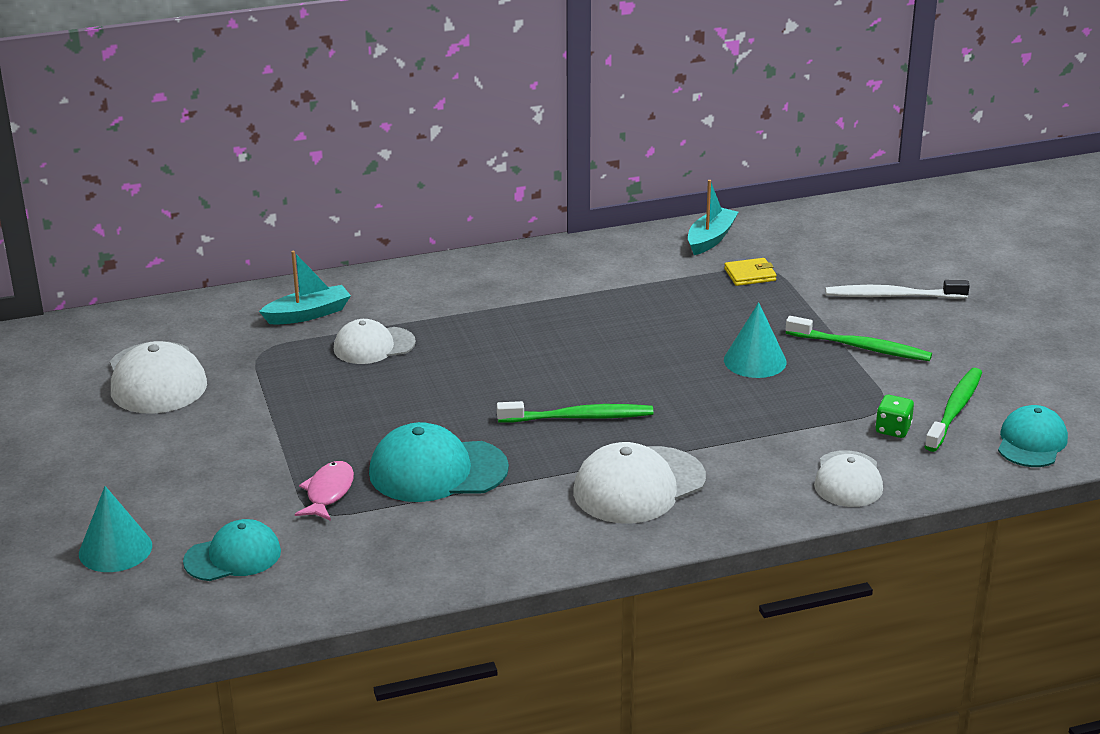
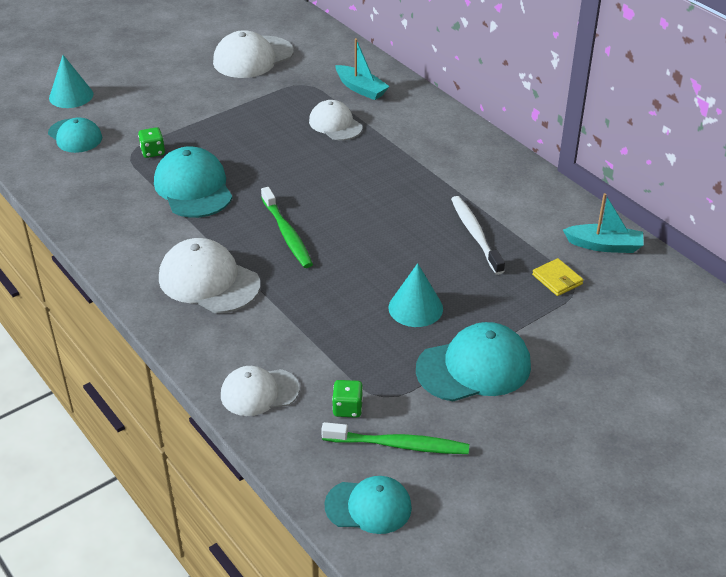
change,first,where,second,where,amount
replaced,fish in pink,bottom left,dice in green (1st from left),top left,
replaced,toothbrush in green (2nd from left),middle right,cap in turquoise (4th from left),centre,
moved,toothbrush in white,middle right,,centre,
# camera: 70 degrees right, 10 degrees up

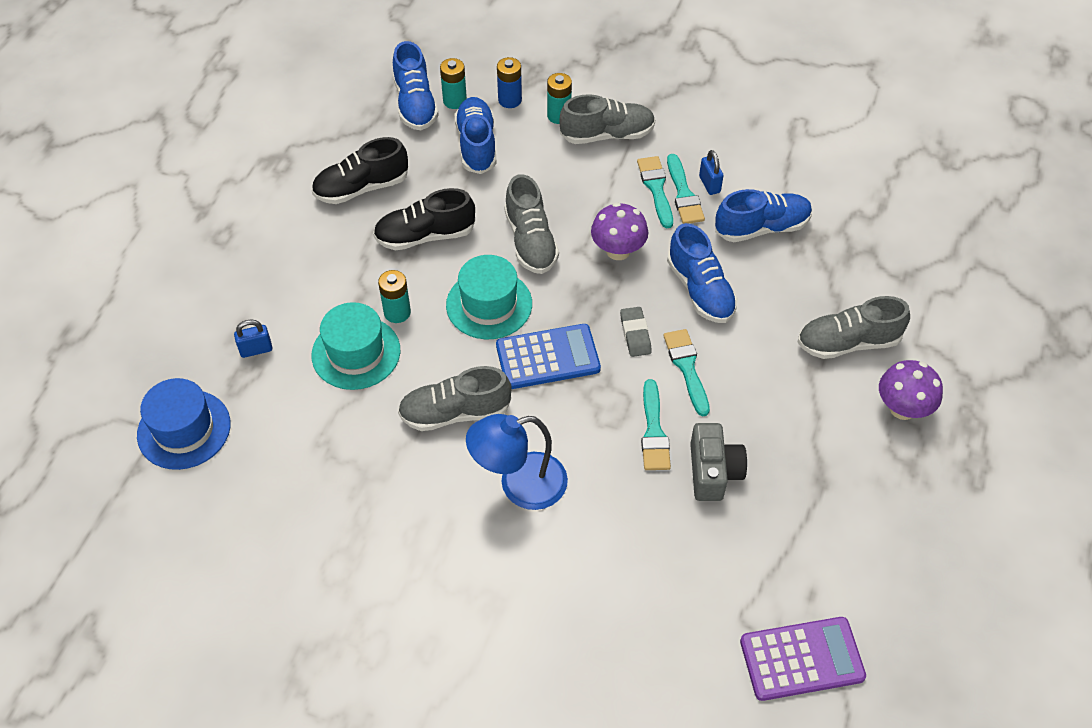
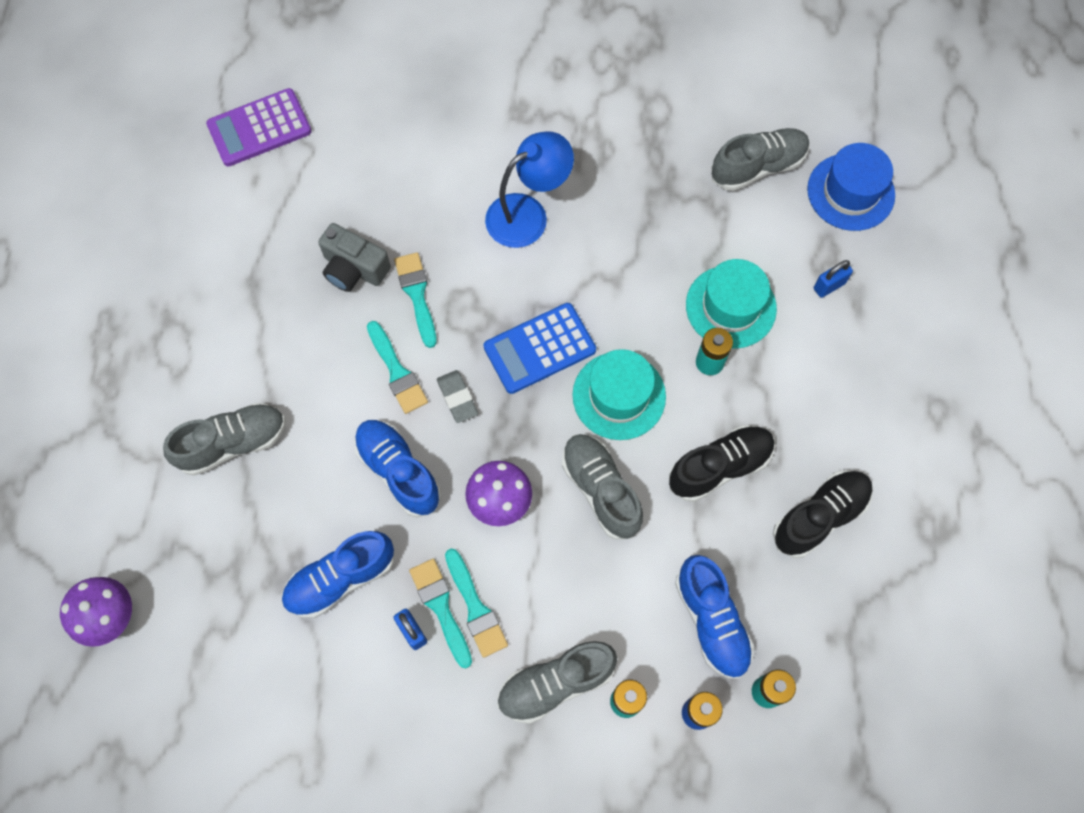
change,first,where,second,where,amount
moved,mushroom in purple (2nd from left in the first image),middle right,mushroom in purple (1st from left),bottom left,
turned,camera in grey,centre,,top left,45 degrees counterclockwise
moved,shoe in grey (1st from left in the first image),centre,shoe in grey (4th from left),top right,
removed,shoe in blue (1st from left),top centre,,,
# camera: 165 degrees right, 15 degrees up

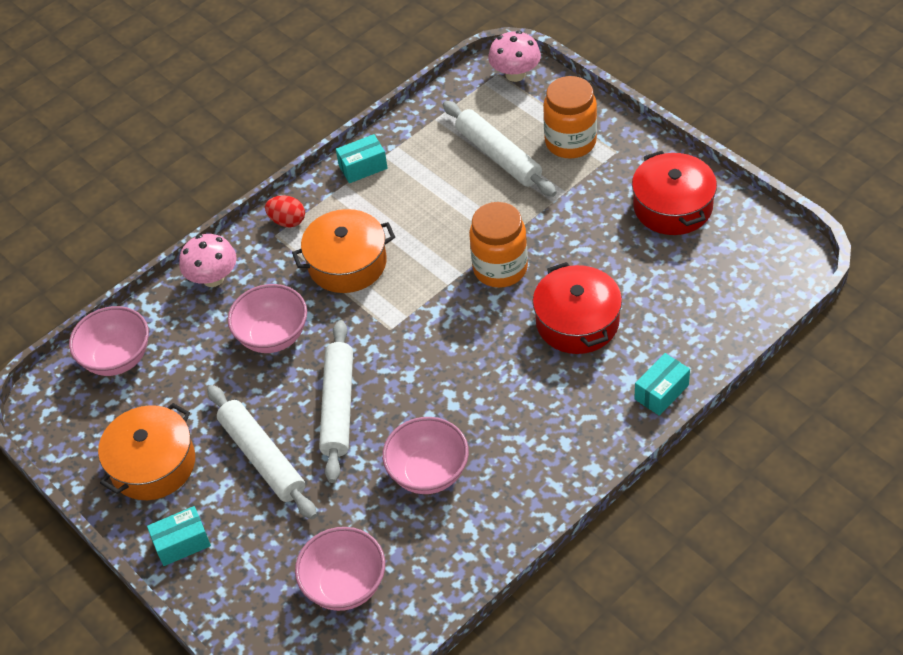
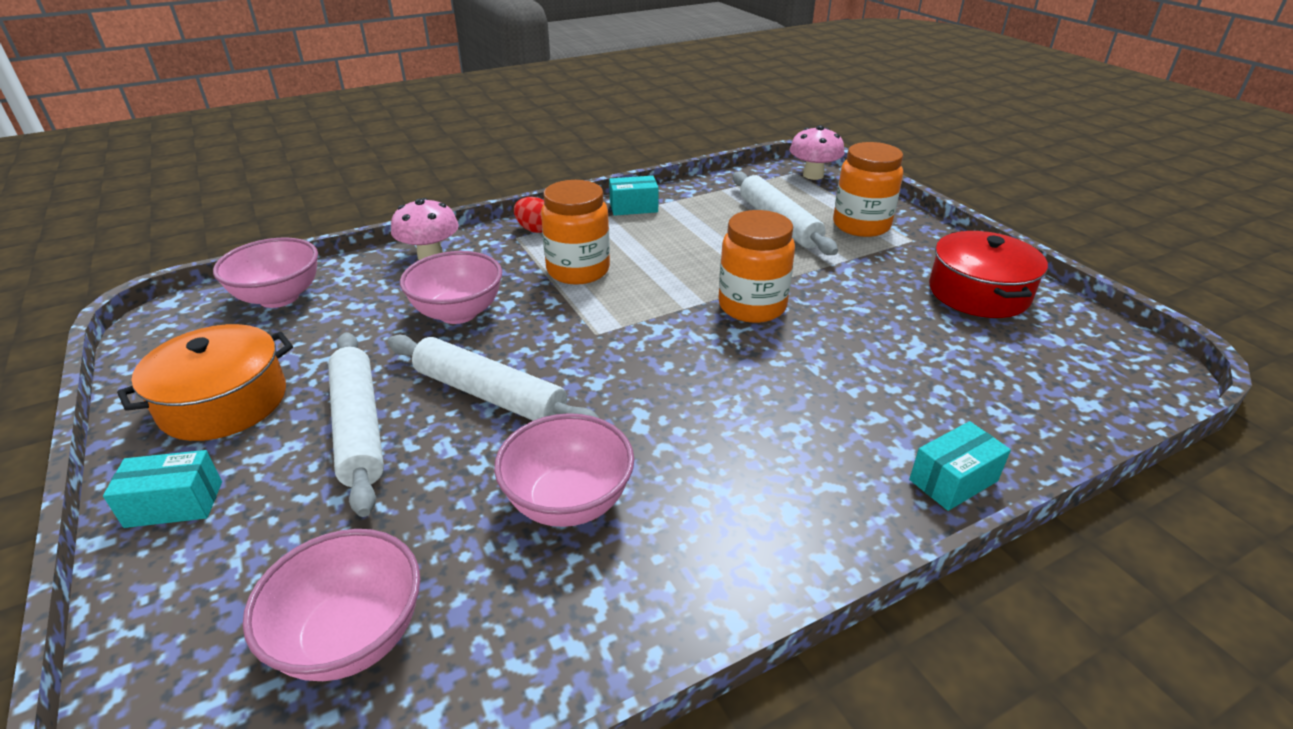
change,first,where,second,where,amount
turned,rolling pin in white (2nd from left),centre,,centre,75 degrees counterclockwise
replaced,pot in orange (2nd from left),centre,jar in orange (1st from left),top centre,
removed,pot in red (1st from left),centre,,,
# camera: 10 degrees right, 15 degrees down

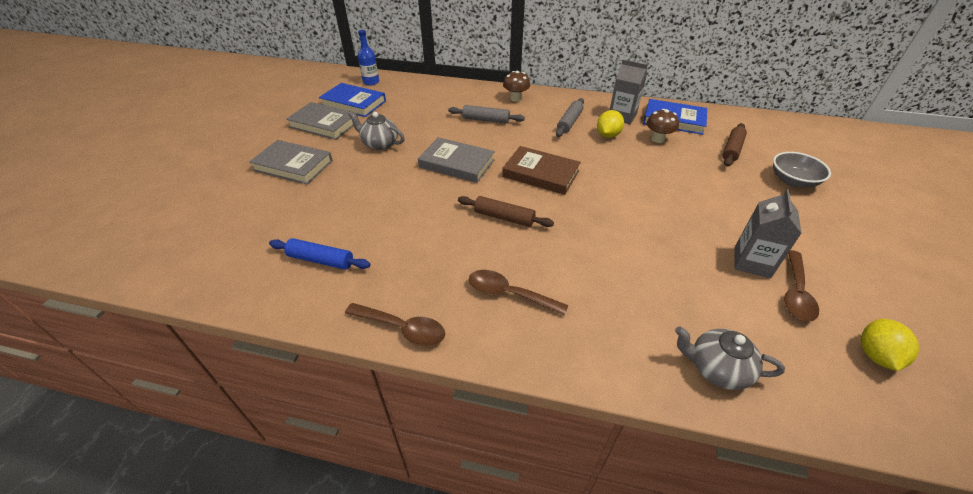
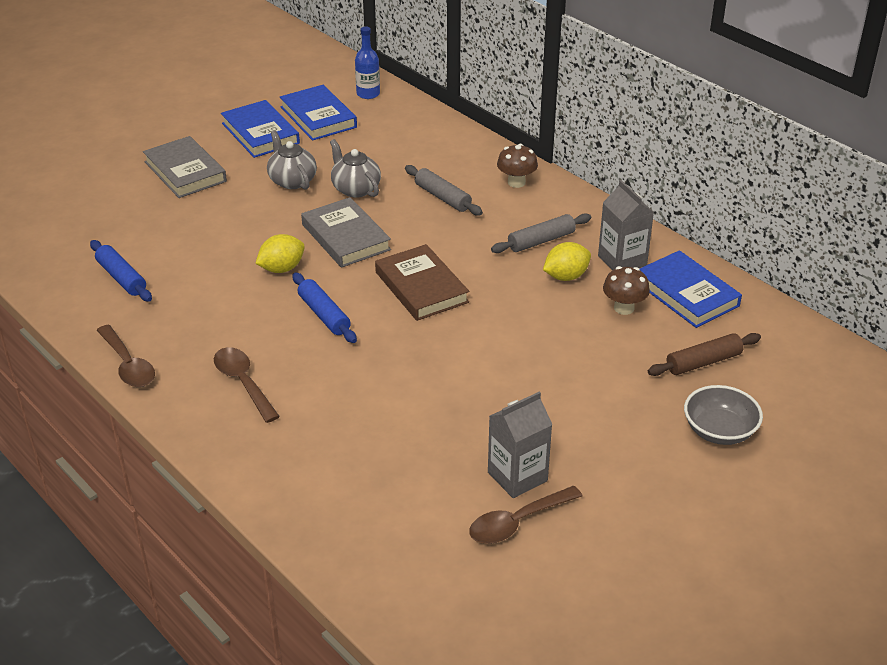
change,first,where,second,where,amount
recoloured,book in grey (2nd from left),top left,book in blue (1st from left),top left,
moved,lemon in yellow (2nd from left in the first image),bottom right,lemon in yellow (1st from left),middle left,
recoloured,rolling pin in brown (1st from left),centre,rolling pin in blue (2nd from left),centre,
moved,teapot in grey (2nd from left),bottom right,,top centre,
# camera: 35 degrees right, 5 degrees down

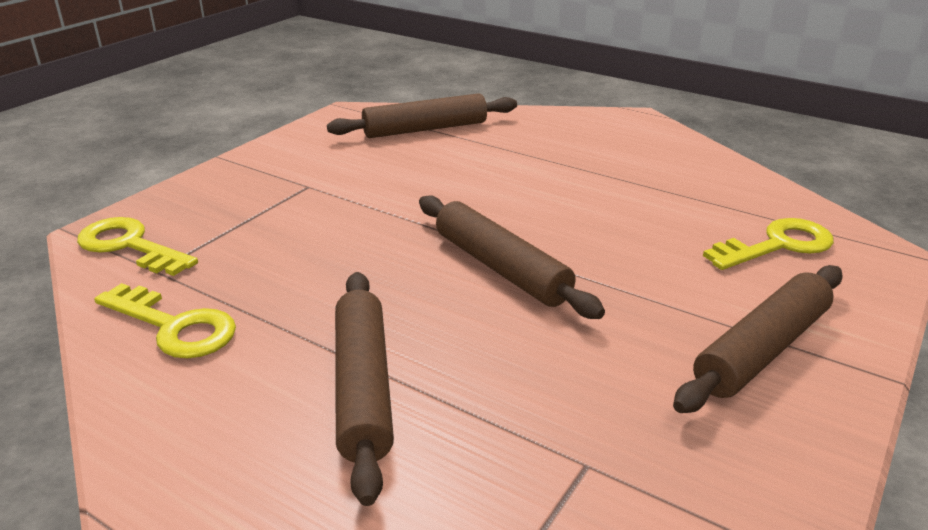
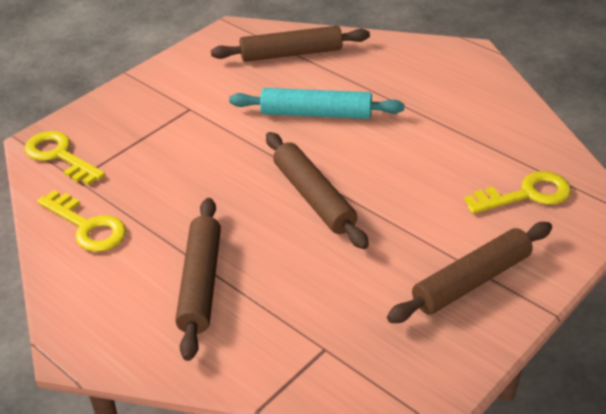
change,first,where,second,where,amount
added,,,rolling pin in turquoise,top centre,
# camera: 10 degrees right, 10 degrees up

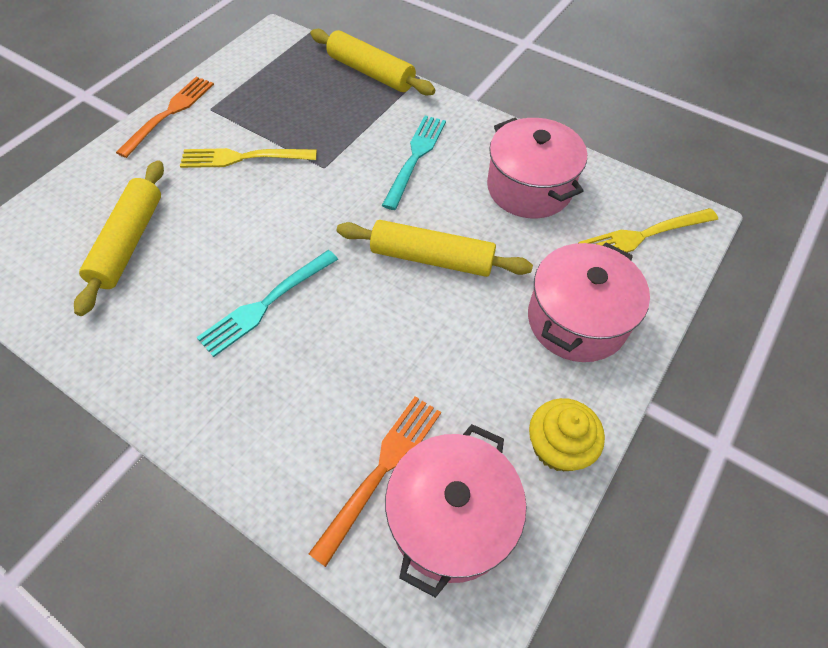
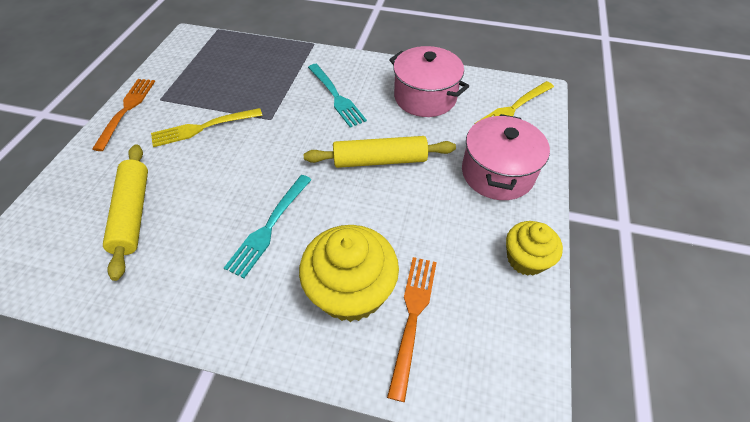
change,first,where,second,where,amount
added,,,cupcake in yellow (1st from left),centre,
turned,fork in turquoise (2nd from left),top centre,,top centre,150 degrees clockwise
removed,rolling pin in yellow (2nd from left),top centre,,,
removed,pot in pink (1st from left),bottom centre,,,
# camera: 20 degrees left, 5 degrees down

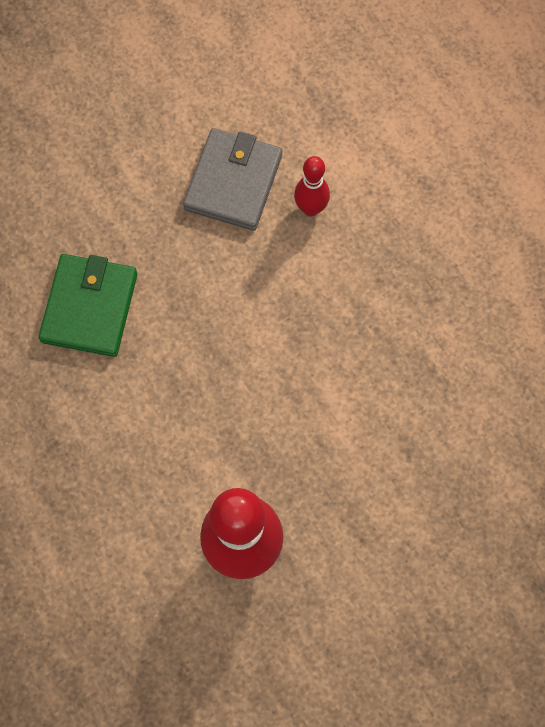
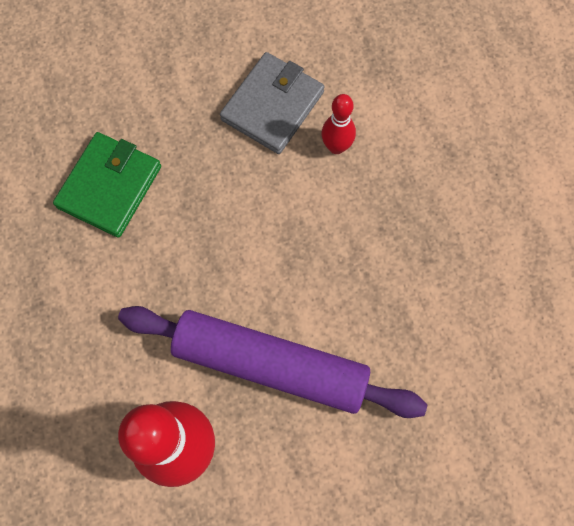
change,first,where,second,where,amount
added,,,rolling pin in purple,bottom centre,
# camera: 15 degrees right, 0 degrees up

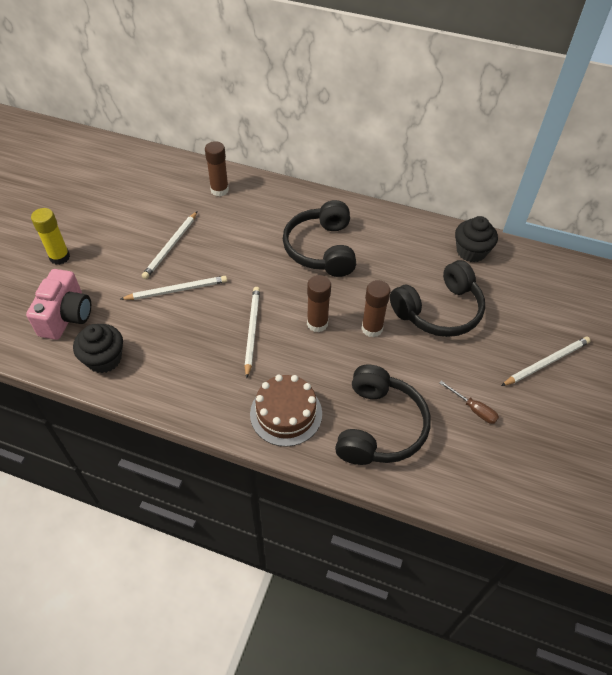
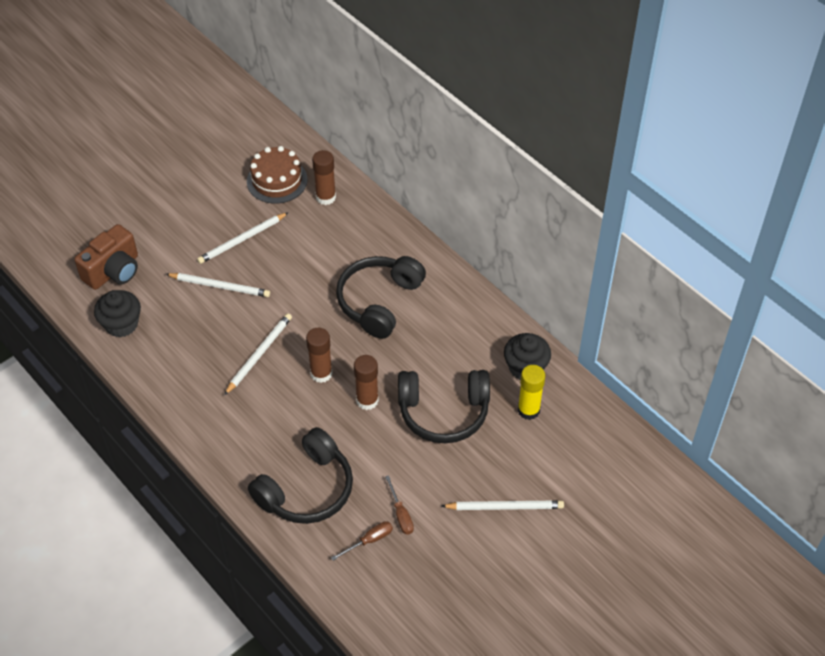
change,first,where,second,where,amount
recoloured,camera in pink,middle left,camera in brown,middle left,
moved,cake in brown,centre,,top centre,
added,,,screwdriver in brown (1st from left),bottom centre,
moved,glue stick in yellow,middle left,,centre,
# camera: 30 degrees right, 0 degrees up

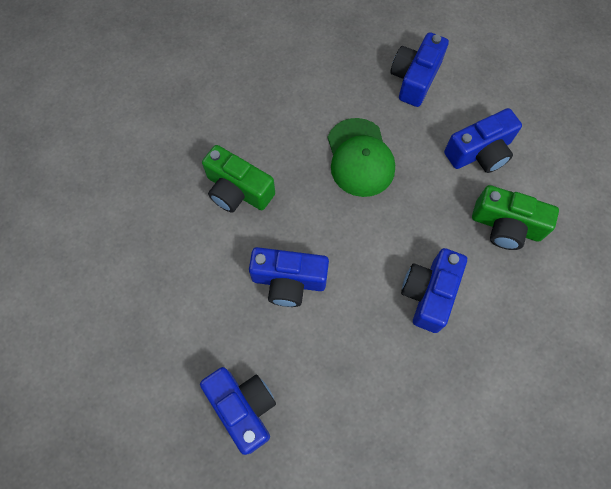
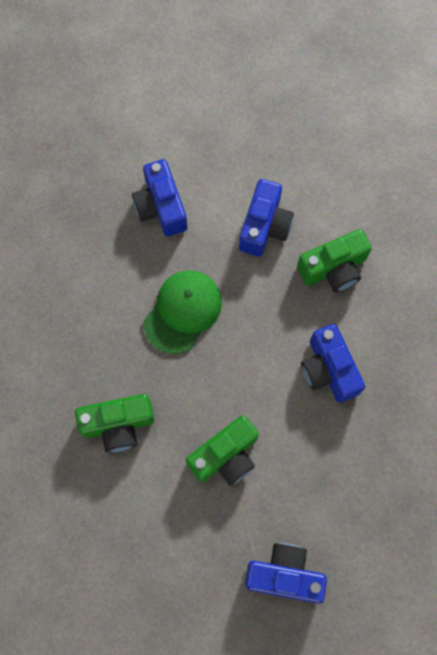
change,first,where,second,where,amount
turned,cap in green,top centre,,centre,90 degrees counterclockwise
recoloured,camera in blue (2nd from left),centre,camera in green (2nd from left),bottom centre,
# camera: 45 degrees left, 5 degrees up

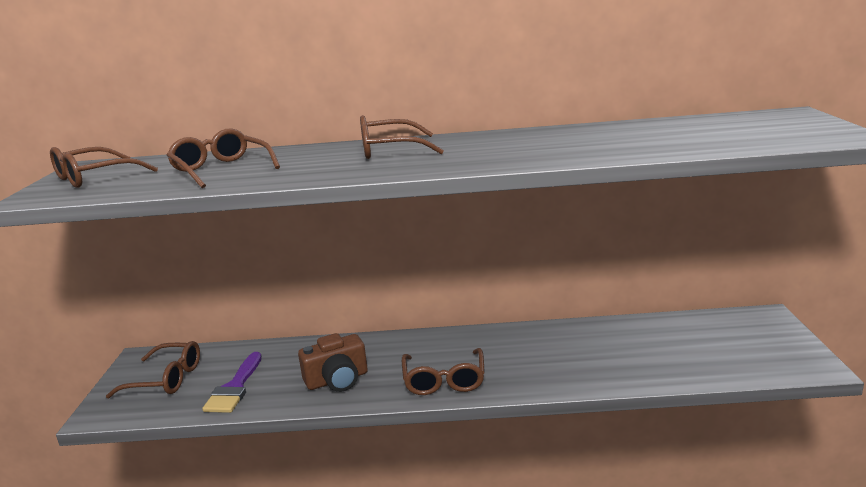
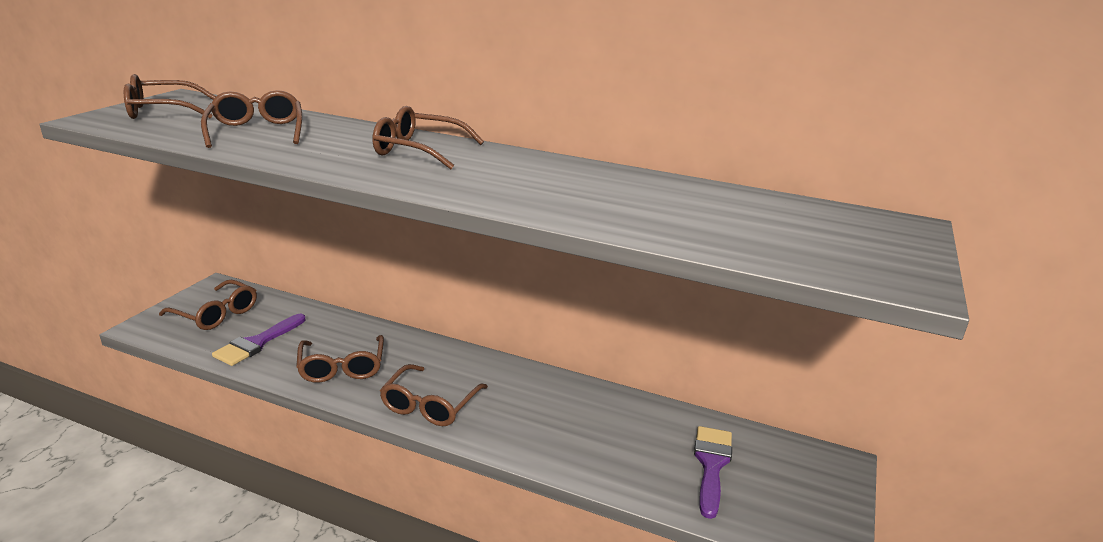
change,first,where,second,where,amount
replaced,camera in brown,bottom centre,glasses in brown (4th from left),middle left,
added,,,brush in purple (2nd from left),bottom centre,
# camera: 20 degrees right, 5 degrees up

